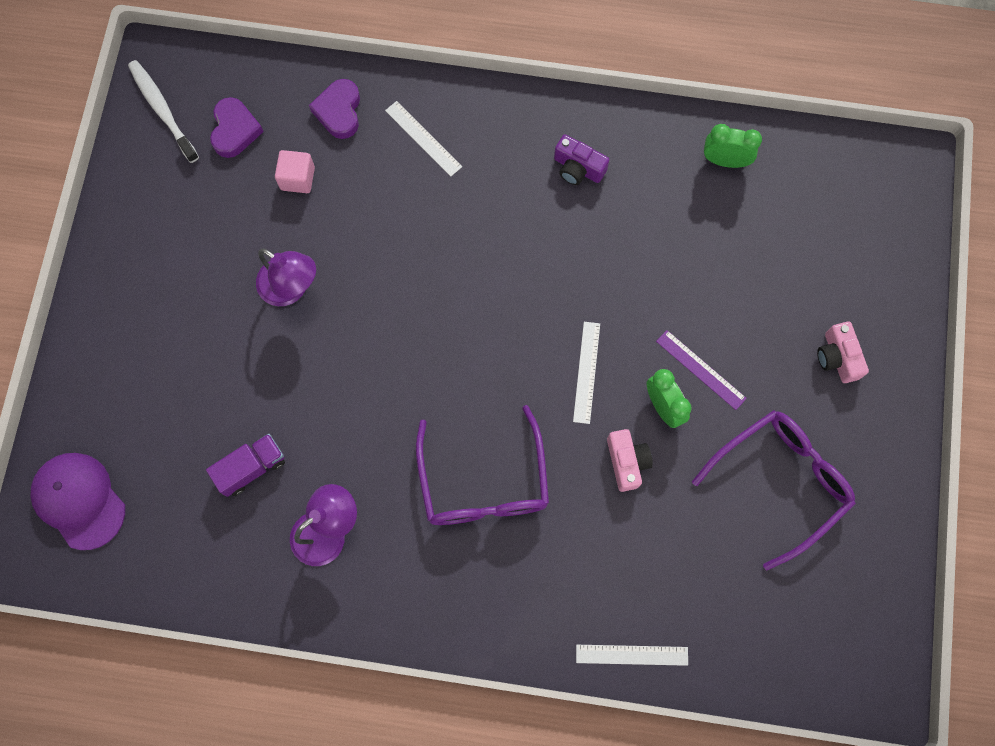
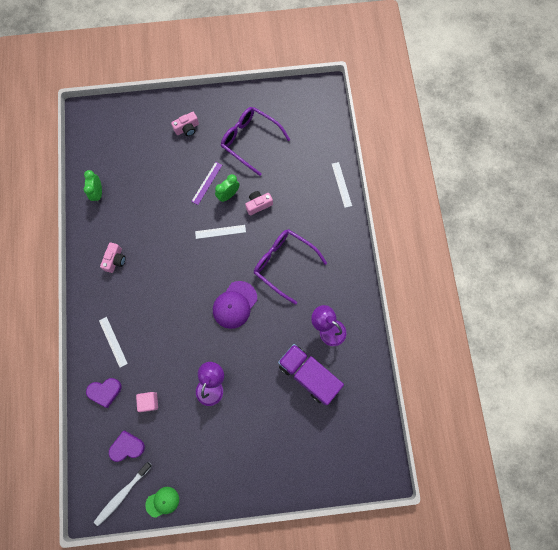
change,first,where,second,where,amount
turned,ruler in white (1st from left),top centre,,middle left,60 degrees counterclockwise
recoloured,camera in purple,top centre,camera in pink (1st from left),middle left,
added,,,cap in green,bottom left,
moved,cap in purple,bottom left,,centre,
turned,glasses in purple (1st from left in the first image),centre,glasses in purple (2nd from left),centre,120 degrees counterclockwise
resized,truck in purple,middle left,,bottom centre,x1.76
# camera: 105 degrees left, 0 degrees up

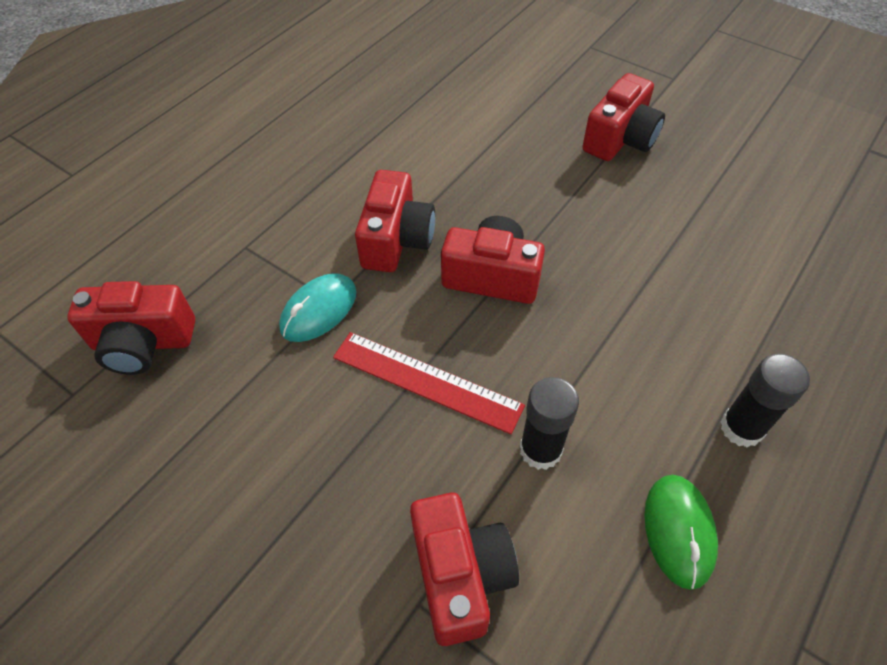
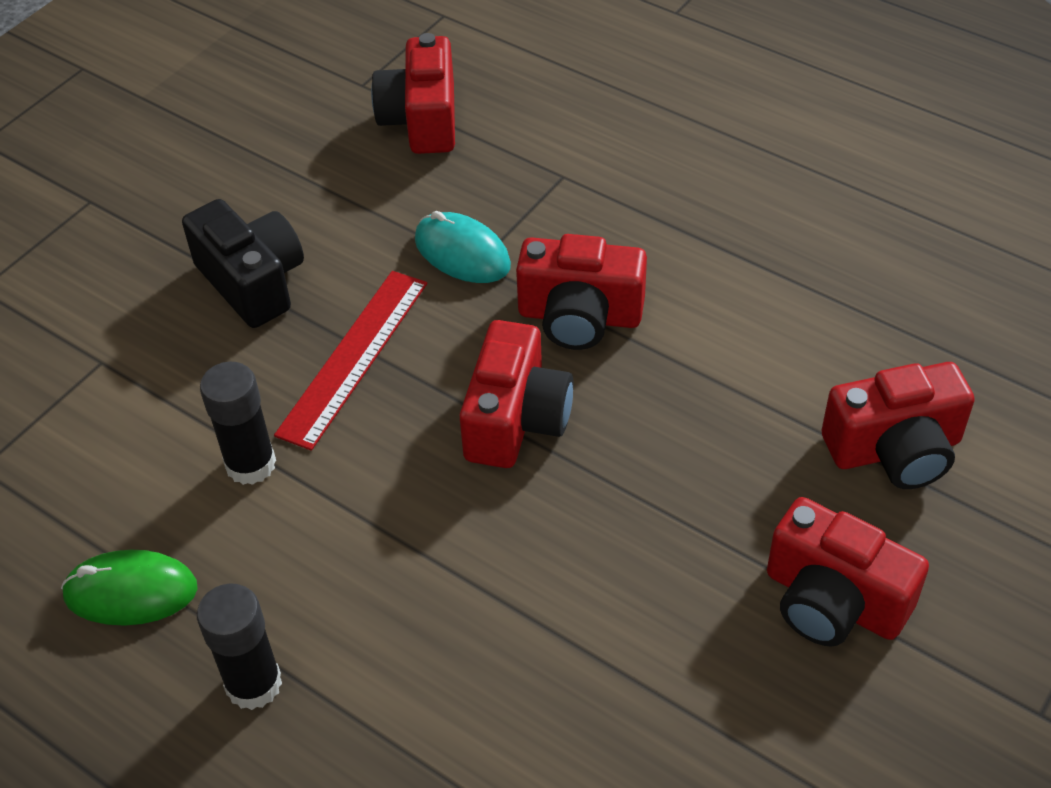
change,first,where,second,where,amount
added,,,camera in black,middle left,
moved,camera in red (3rd from left in the first image),bottom centre,camera in red (5th from left),middle right,
# camera: 90 degrees right, 5 degrees down

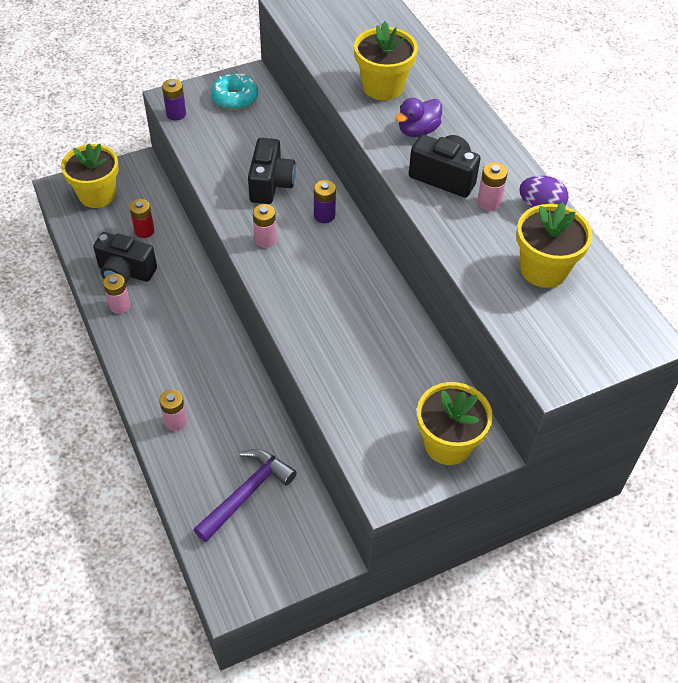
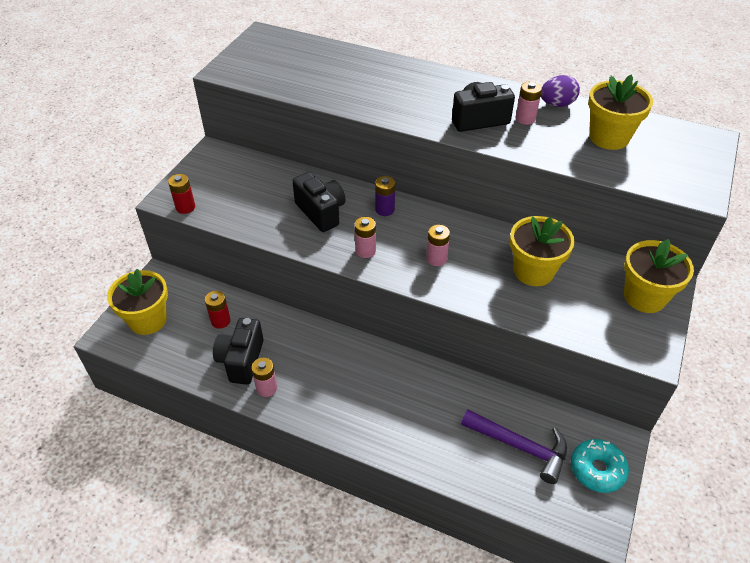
change,first,where,second,where,amount
recoloured,battery in purple (1st from left),top left,battery in red (1st from left),middle left,
turned,camera in black (1st from left),middle left,,middle left,120 degrees clockwise
moved,battery in pink (2nd from left in the first image),middle left,battery in pink (3rd from left),centre,
turned,hammer in purple,bottom centre,,bottom right,120 degrees clockwise
moved,flower pot in yellow (2nd from left),top centre,,middle right,
moved,donut in turquoise,top centre,,bottom right,
removed,duck in purple,top centre,,,
# camera: 40 degrees left, 5 degrees down

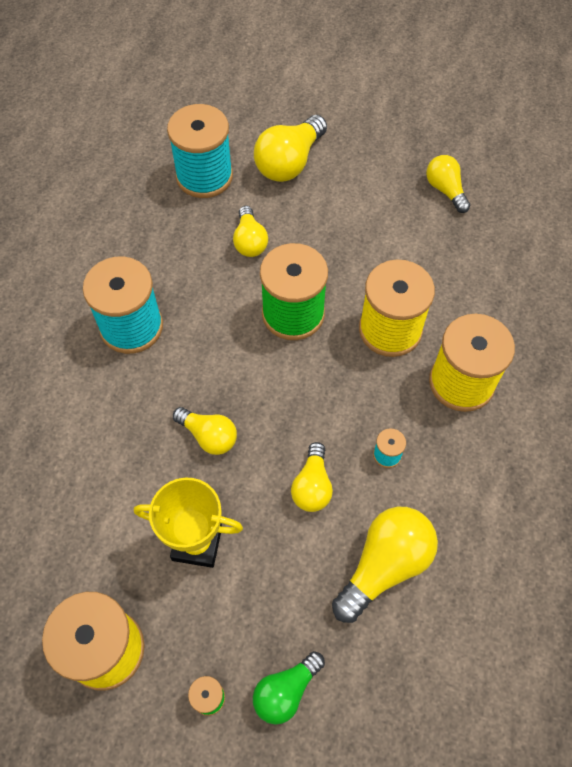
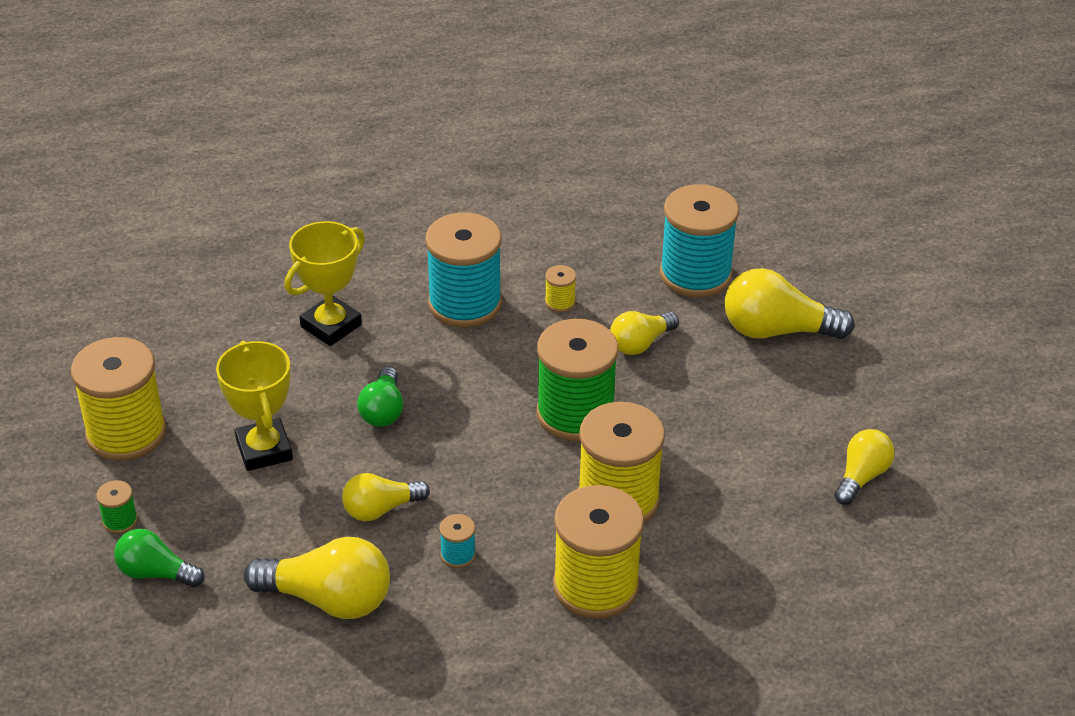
change,first,where,second,where,amount
added,,,trophy in yellow (2nd from left),middle left,
recoloured,light bulb in yellow (1st from left),centre,light bulb in green (2nd from left),centre,
added,,,spool in yellow (2nd from left),centre,
# camera: 60 degrees right, 20 degrees down

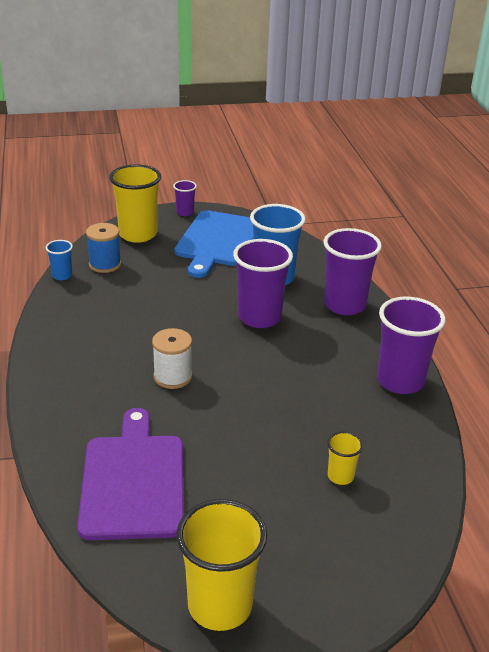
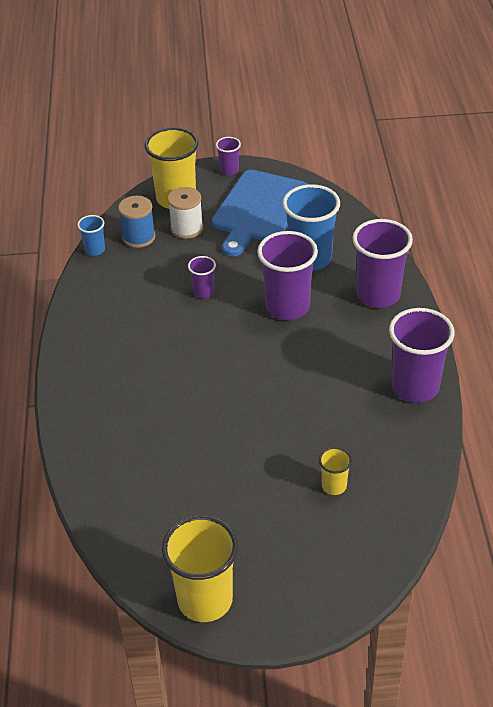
change,first,where,second,where,amount
moved,spool in white,centre,,top centre,
added,,,cup in purple (1st from left),centre,
removed,cutting board in purple,bottom left,,,
# camera: 10 degrees right, 10 degrees up

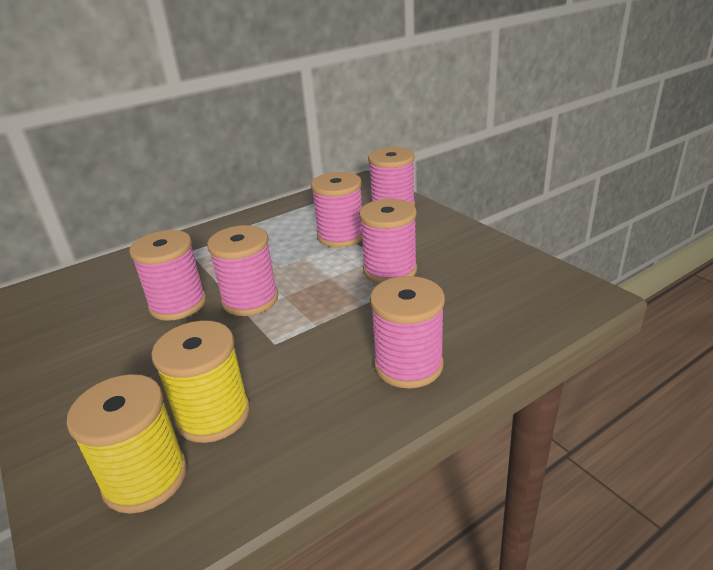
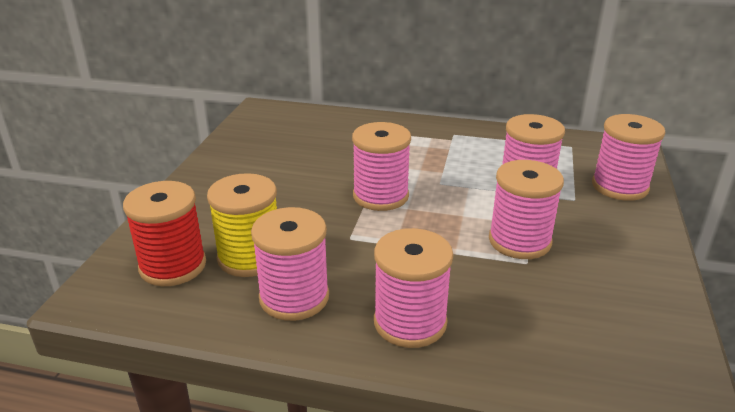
change,first,where,second,where,amount
recoloured,spool in yellow (1st from left),bottom left,spool in red,middle left,
moved,spool in pink (1st from left),middle left,,centre,
# camera: 45 degrees right, 0 degrees up

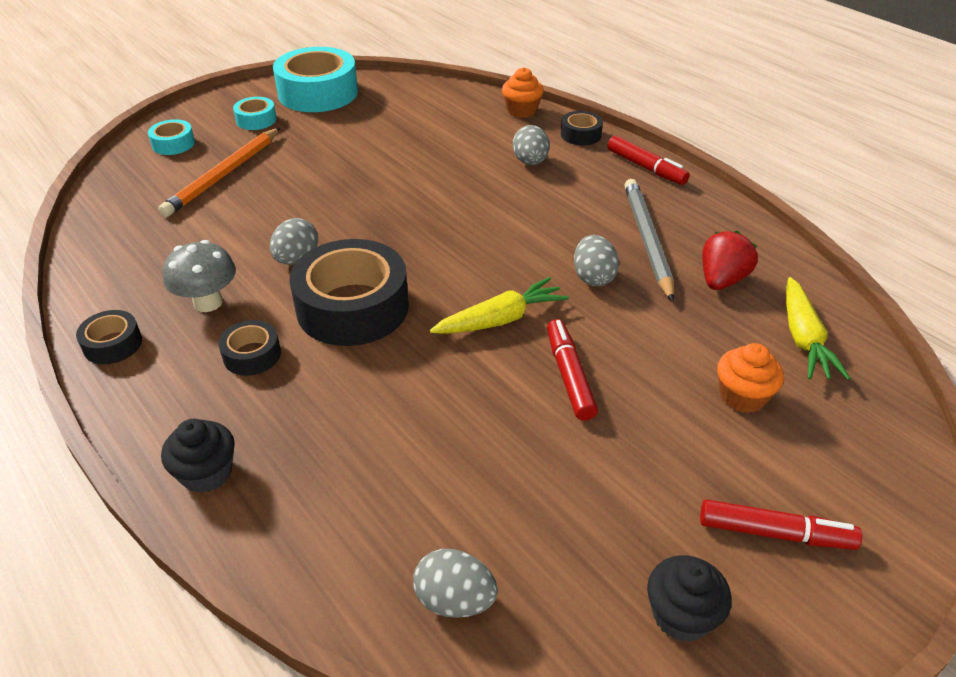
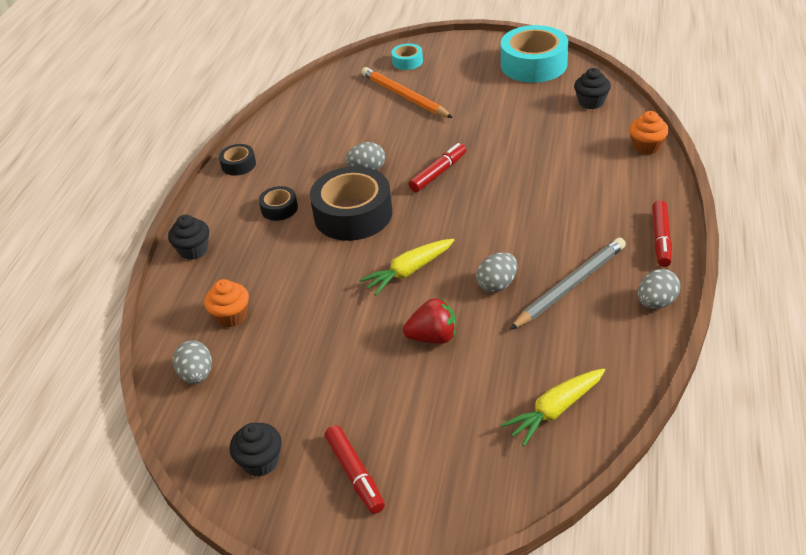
change,first,where,second,where,amount
moved,cupcake in orange (2nd from left in the first image),middle right,cupcake in orange (1st from left),middle left,
turned,carrot in yellow (1st from left),centre,,centre,120 degrees clockwise
turned,pencil in orange,top left,,top centre,60 degrees clockwise
moved,strawberry in red,middle right,,centre,
moved,marker in red (1st from left in the first image),centre,marker in red (2nd from left),top centre,
added,,,cupcake in black (3rd from left),top right,
moved,egg in grey (3rd from left in the first image),top centre,egg in grey (4th from left),middle right,
removed,mushroom in grey,middle left,,,
removed,tape in turquoise (2nd from left),top left,,,
removed,tape in black (4th from left),top centre,,,
# camera: 55 degrees right, 0 degrees up

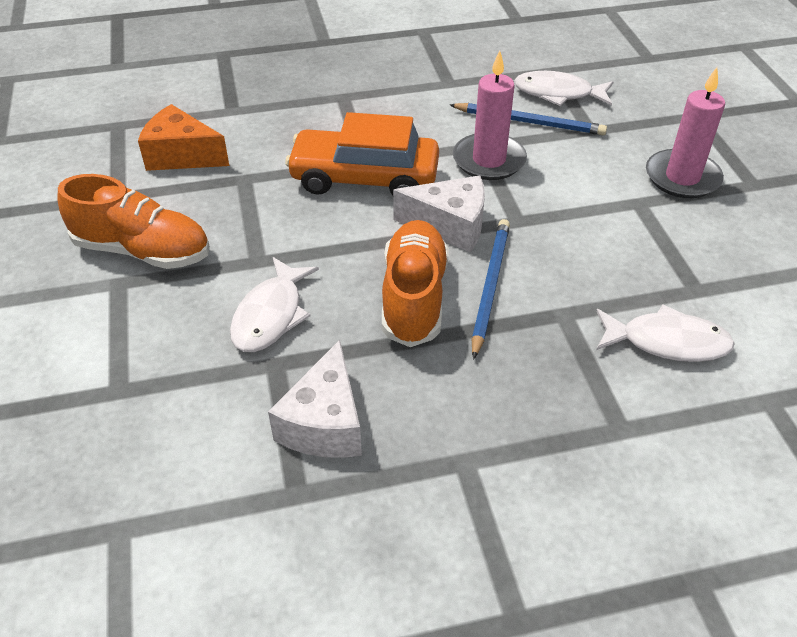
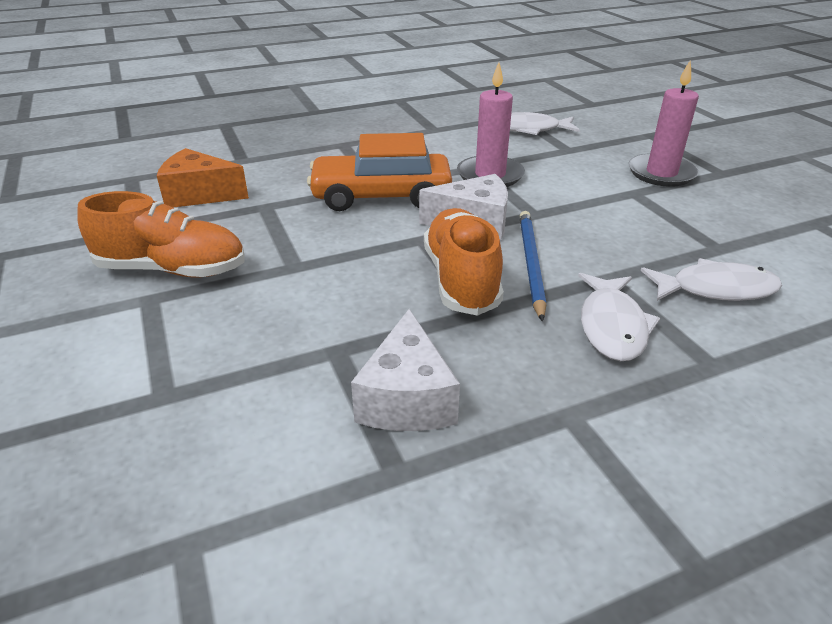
change,first,where,second,where,amount
moved,fish in white (1st from left in the first image),centre,fish in white (2nd from left),middle right,
removed,pencil in blue (2nd from left),top centre,,,
# camera: 10 degrees left, 10 degrees down

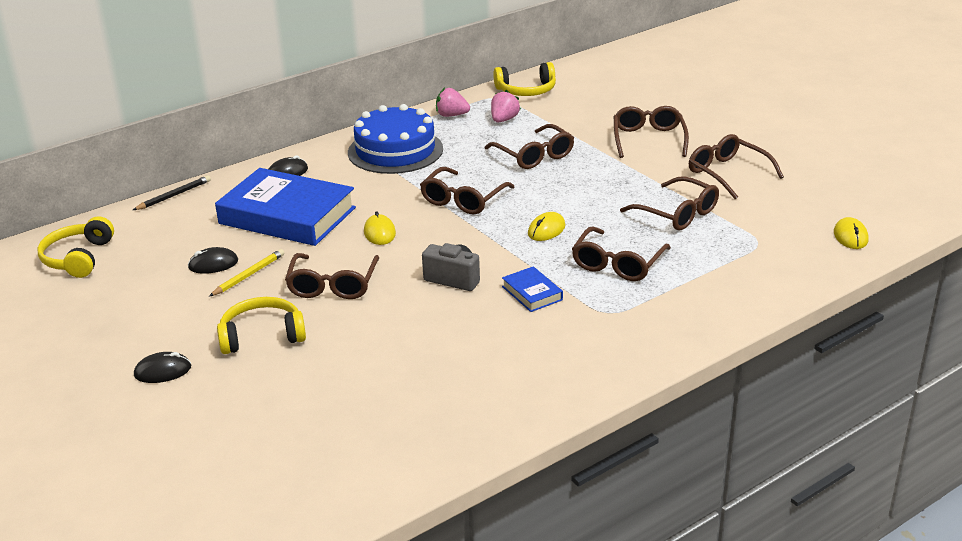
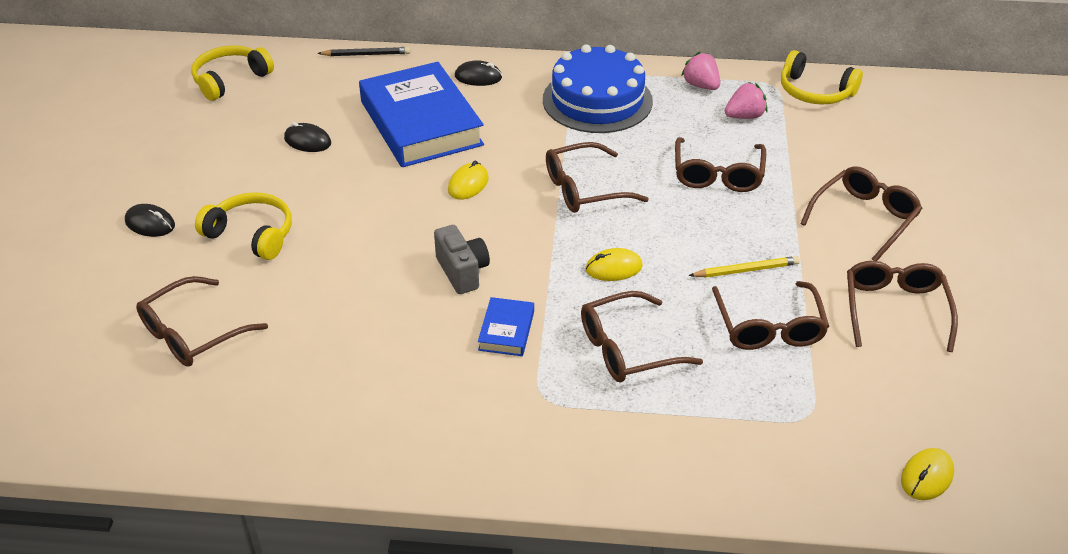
change,first,where,second,where,amount
moved,glasses in brown (1st from left),centre,,middle left,
moved,pencil in yellow,middle left,,middle right,
# camera: 40 degrees right, 10 degrees up

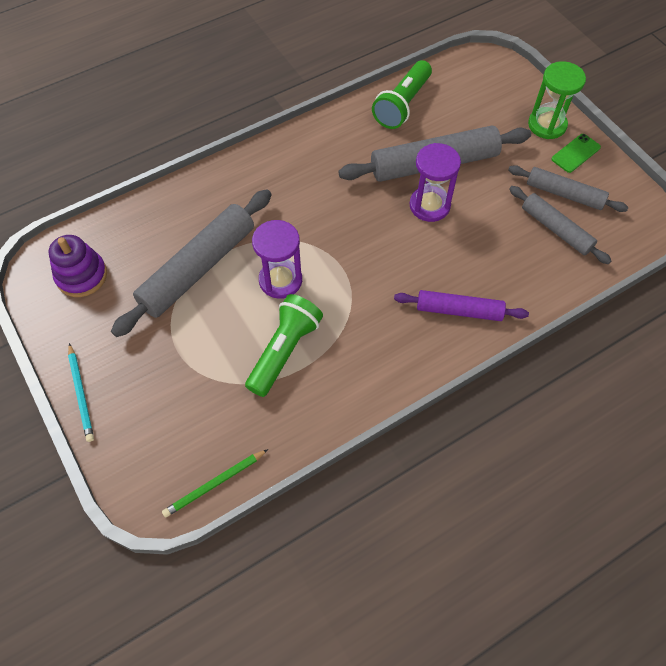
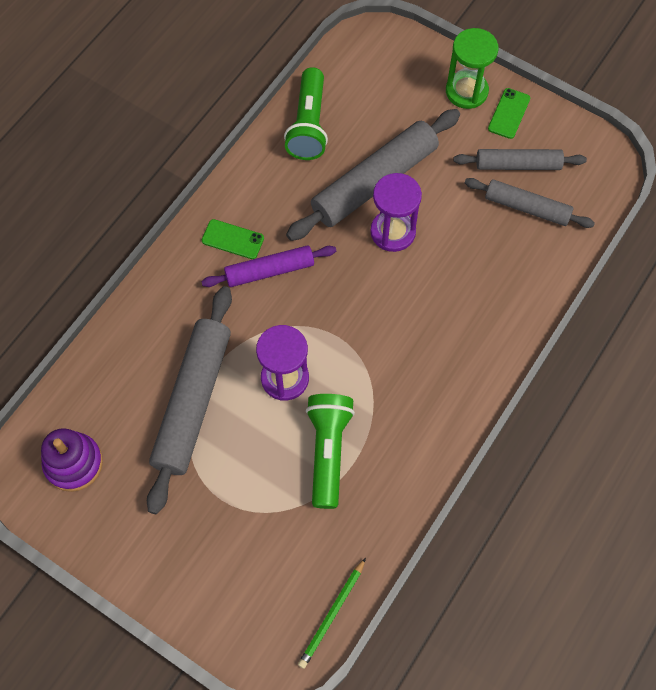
change,first,where,second,where,amount
moved,rolling pin in purple,middle right,,centre,
added,,,phone in green (1st from left),centre,
removed,pencil in turquoise,middle left,,,
# camera: 25 degrees left, 5 degrees up

